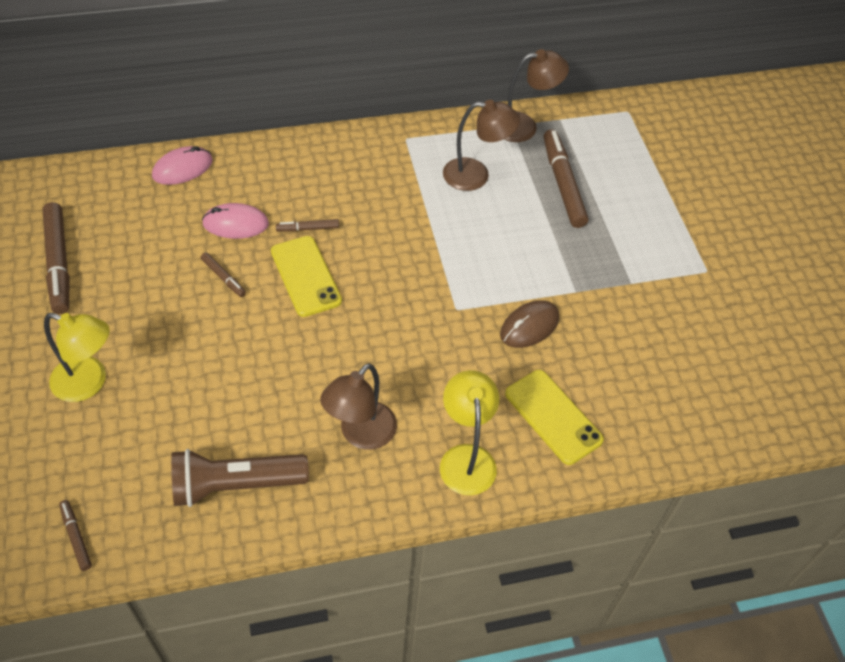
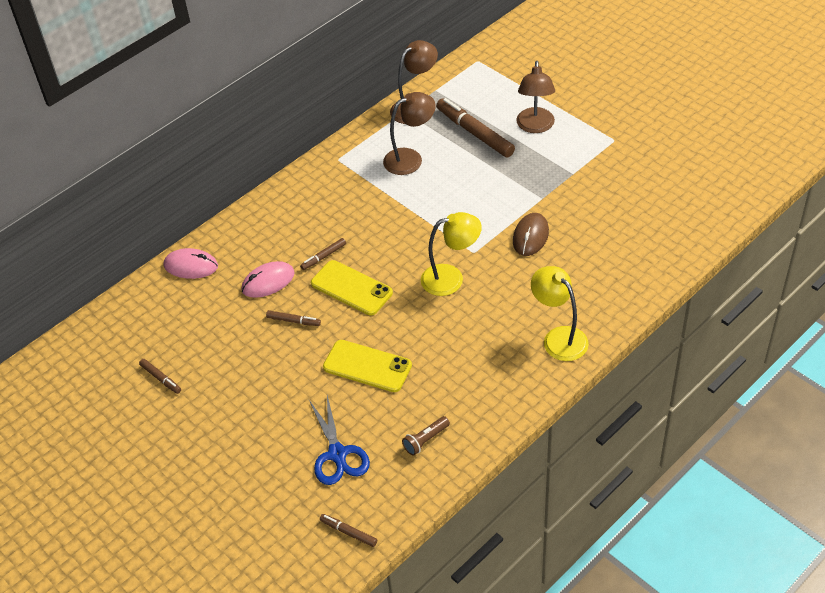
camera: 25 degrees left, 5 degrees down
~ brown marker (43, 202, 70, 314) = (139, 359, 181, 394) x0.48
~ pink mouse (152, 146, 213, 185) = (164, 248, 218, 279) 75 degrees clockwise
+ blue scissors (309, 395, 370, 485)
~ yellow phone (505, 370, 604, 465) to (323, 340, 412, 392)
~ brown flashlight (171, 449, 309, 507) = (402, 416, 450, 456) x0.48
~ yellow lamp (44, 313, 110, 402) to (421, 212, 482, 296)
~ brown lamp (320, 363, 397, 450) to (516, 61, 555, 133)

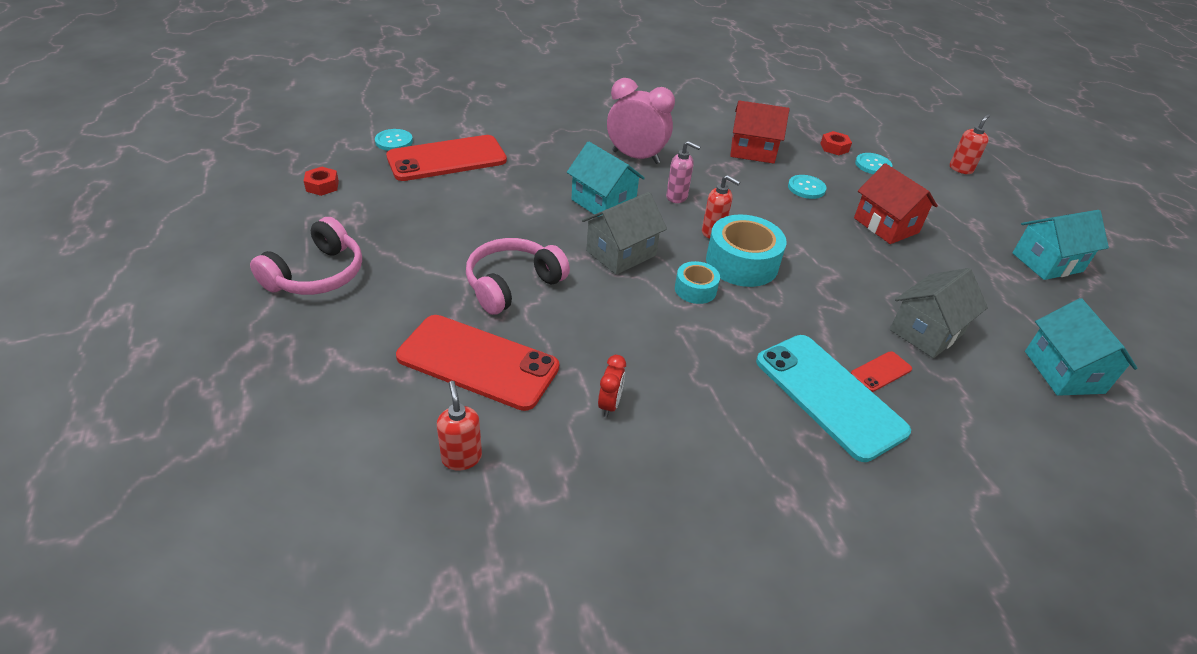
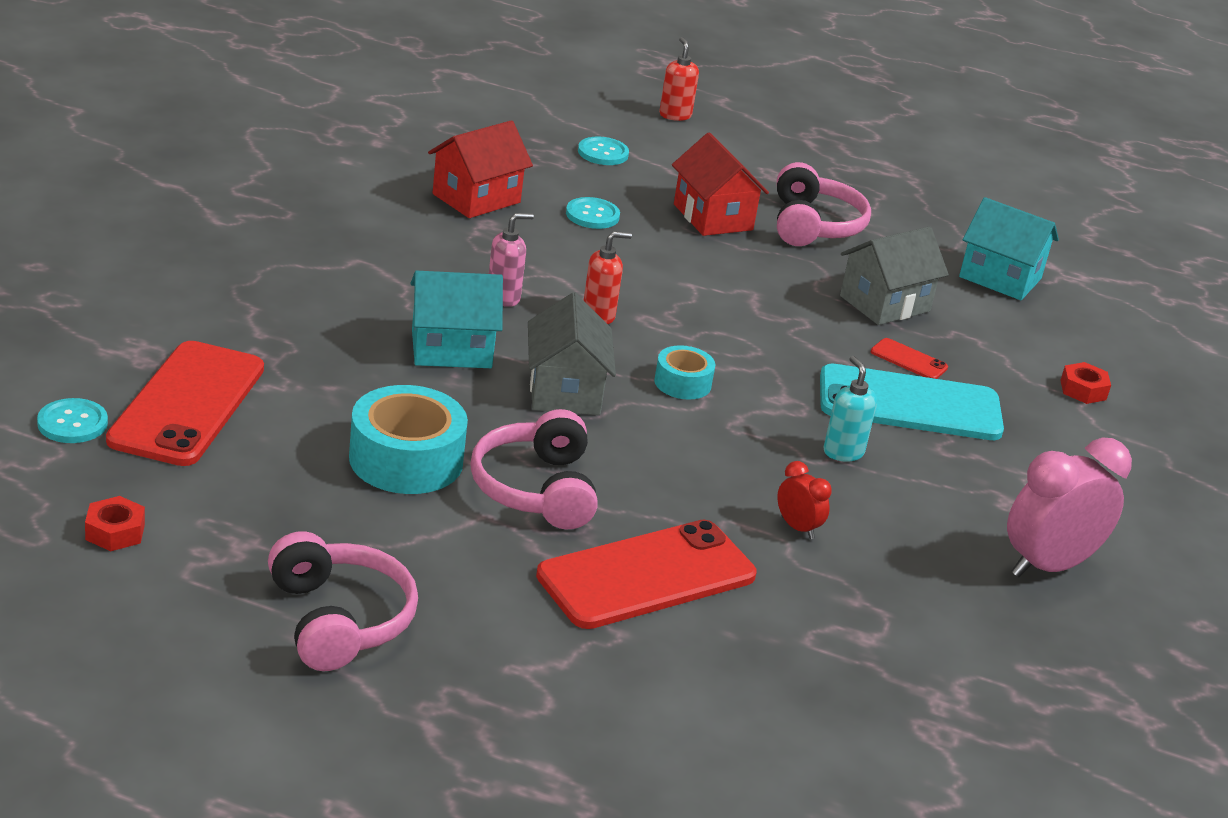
camera: 55 degrees left, 10 degrees down
~ turquoise tape (706, 215, 787, 287) to (349, 385, 468, 494)
~ red house (854, 163, 938, 244) = (672, 132, 769, 236) 60 degrees clockwise
+ pink headphones (777, 162, 871, 246)
+ turquoise soap dispenser (824, 356, 877, 462)
~ grey house (890, 268, 988, 358) = (840, 227, 949, 325) 60 degrees clockwise
~ red phone (851, 351, 912, 392) = (871, 338, 948, 379) 60 degrees counterclockwise
~ pink clock (607, 78, 675, 164) to (1007, 437, 1132, 577)
~ red nut (820, 131, 852, 155) to (1060, 362, 1111, 404)
- red soap dispenser (437, 381, 482, 470)
- turquoise house (1012, 210, 1109, 280)

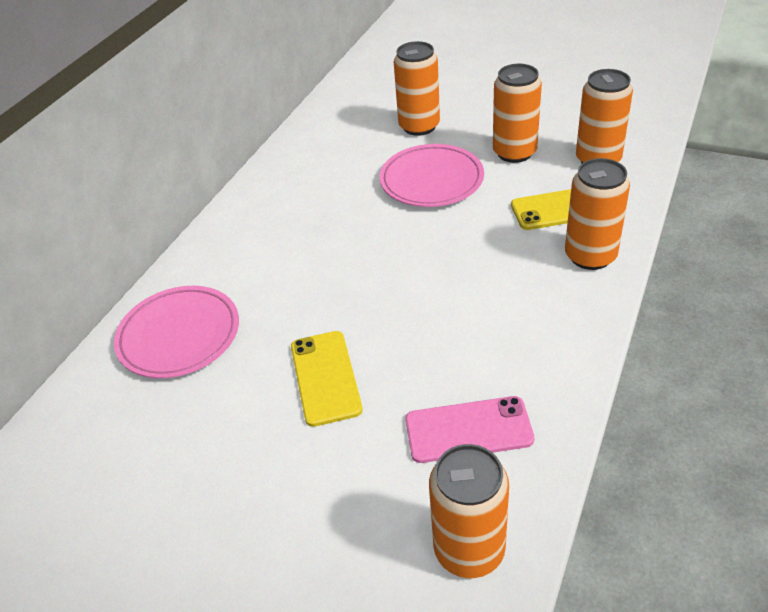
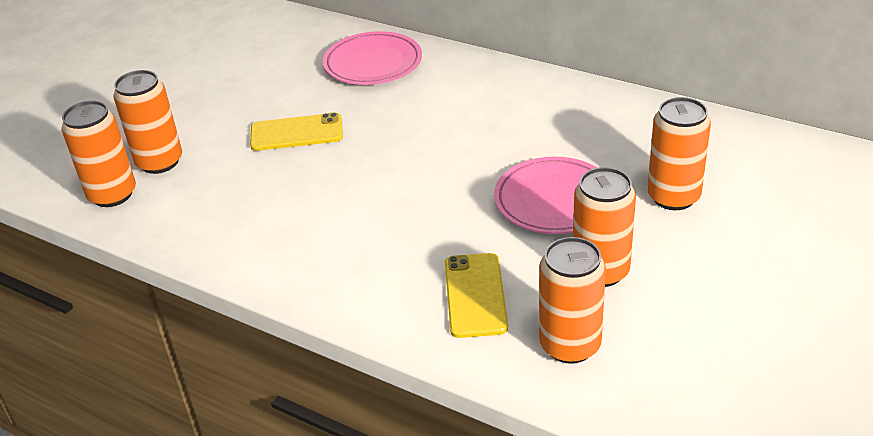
camera: 95 degrees right, 5 degrees down
~ orange can (565, 158, 630, 270) to (113, 70, 182, 174)
- pink phone (405, 396, 534, 463)

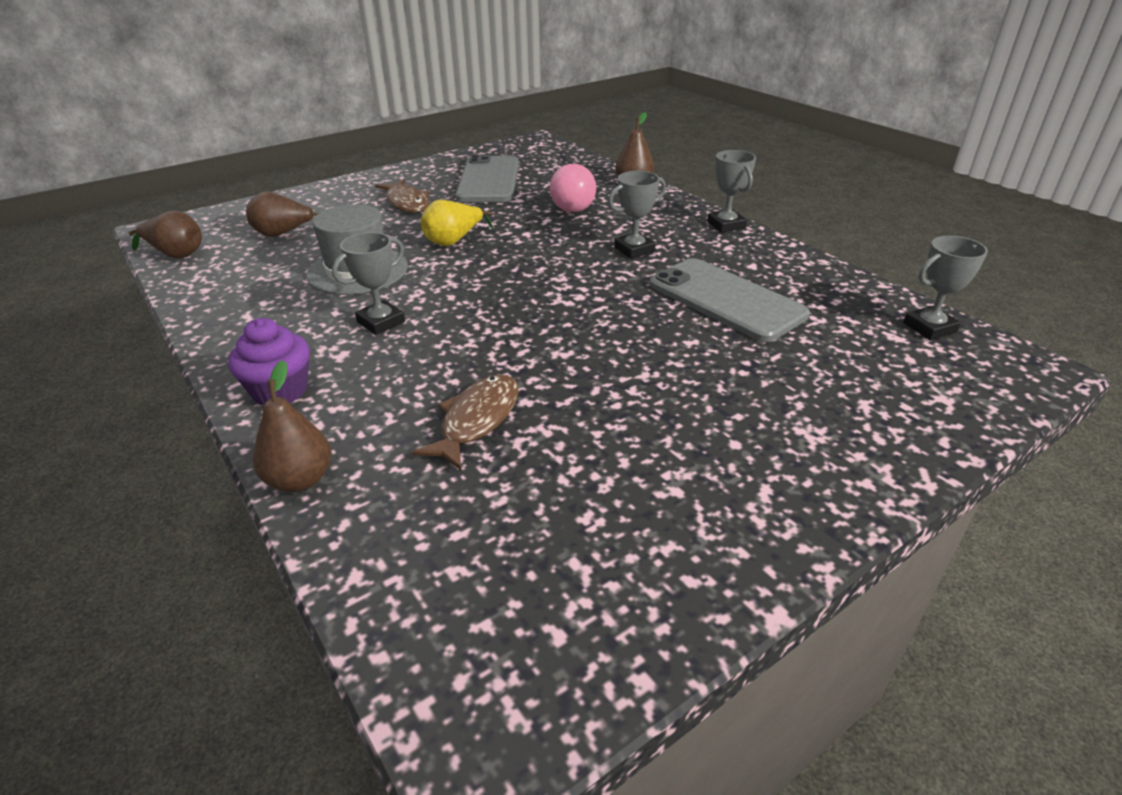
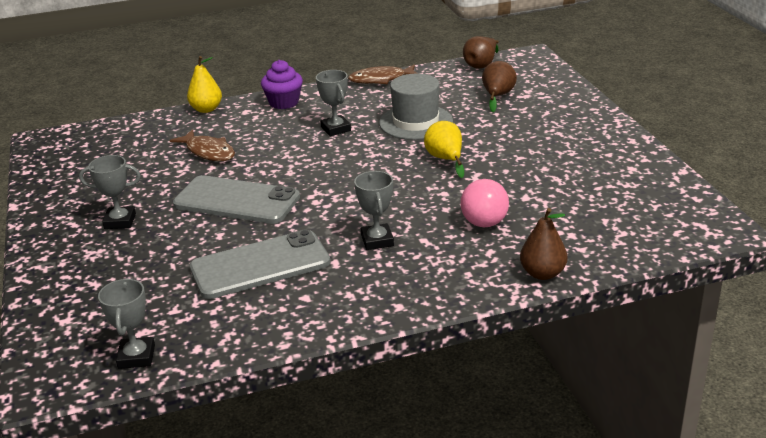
camera: 110 degrees right, 5 degrees down
~ grey trophy (707, 150, 756, 233) to (79, 155, 141, 229)
~ grey phone (456, 155, 519, 202) to (173, 175, 300, 224)
~ brown pear (253, 360, 331, 492) to yellow pear (187, 56, 222, 113)
~ brown fish (375, 179, 430, 213) to (348, 65, 419, 84)

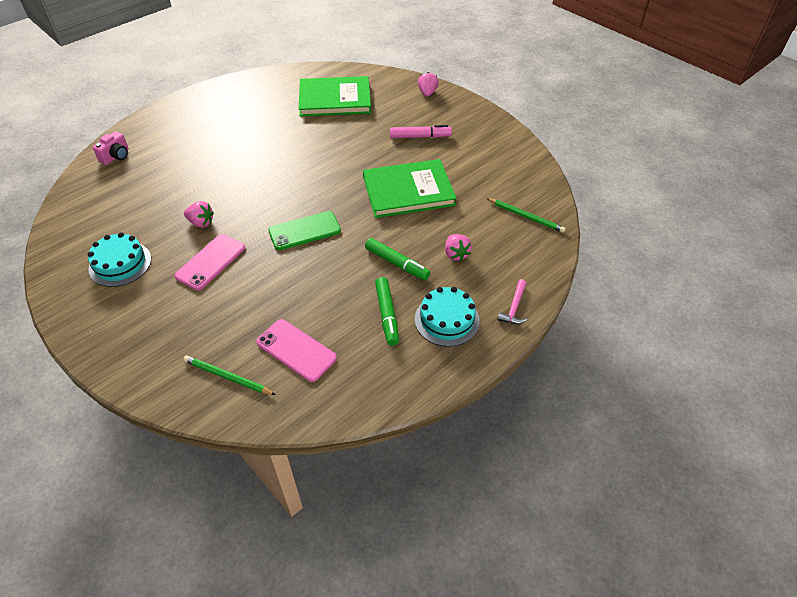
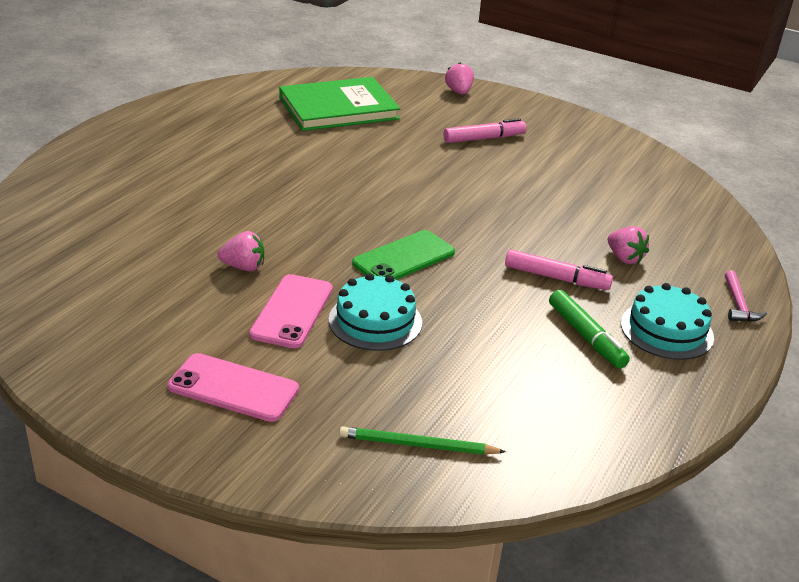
camera: 20 degrees left, 15 degrees down
~ pink phone (256, 319, 337, 382) to (168, 353, 299, 422)
~ turquoise cake (88, 232, 151, 287) to (328, 273, 422, 351)
~ green marker (365, 238, 430, 280) to pink marker (505, 249, 613, 290)
- pink camera (93, 131, 129, 165)
- green book (363, 159, 457, 218)
- green pencil (486, 198, 566, 233)

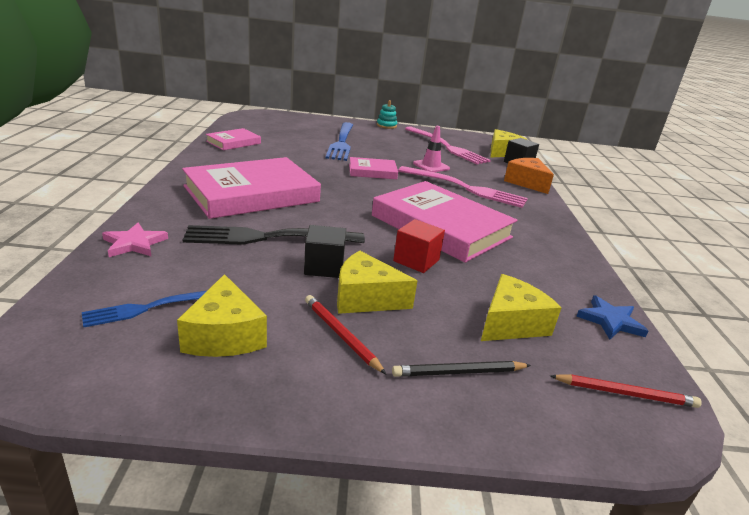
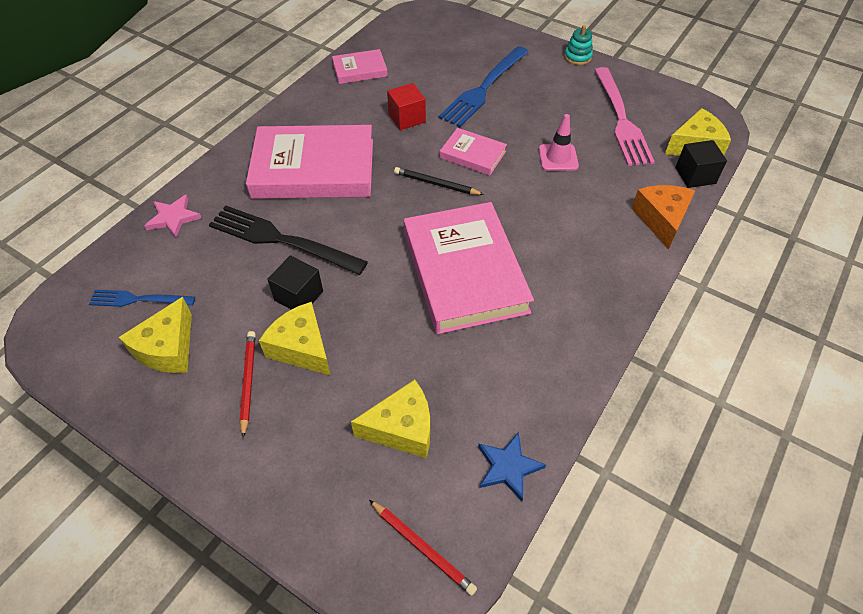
camera: 35 degrees right, 25 degrees up
~ red cube (393, 219, 445, 273) to (387, 83, 426, 130)
~ black pencil (392, 361, 531, 377) to (394, 167, 484, 195)
- pink fork (398, 166, 528, 208)

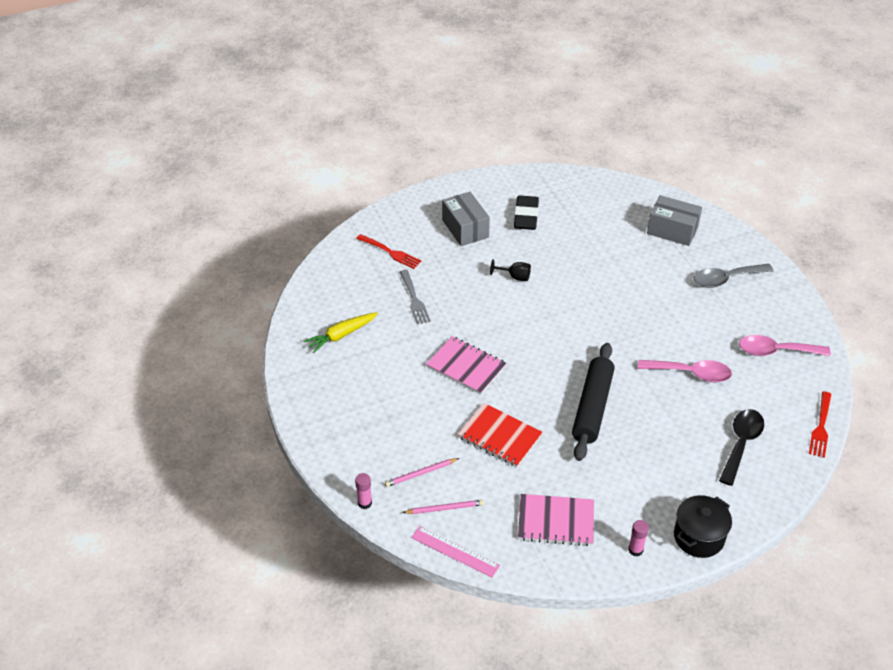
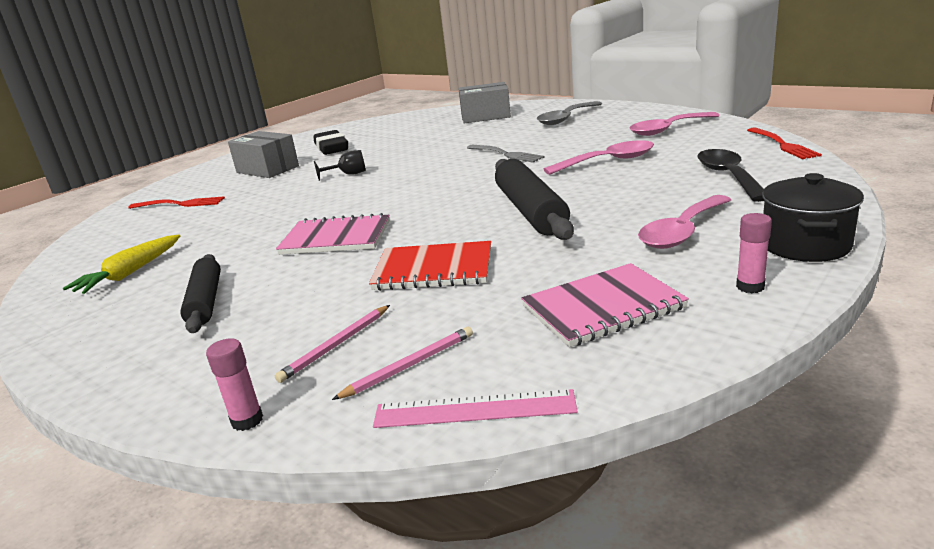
camera: 25 degrees left, 20 degrees down
+ black rolling pin (180, 254, 221, 333)
~ grey fork (400, 270, 431, 325) to (467, 145, 544, 163)
+ pink spoon (638, 195, 731, 249)

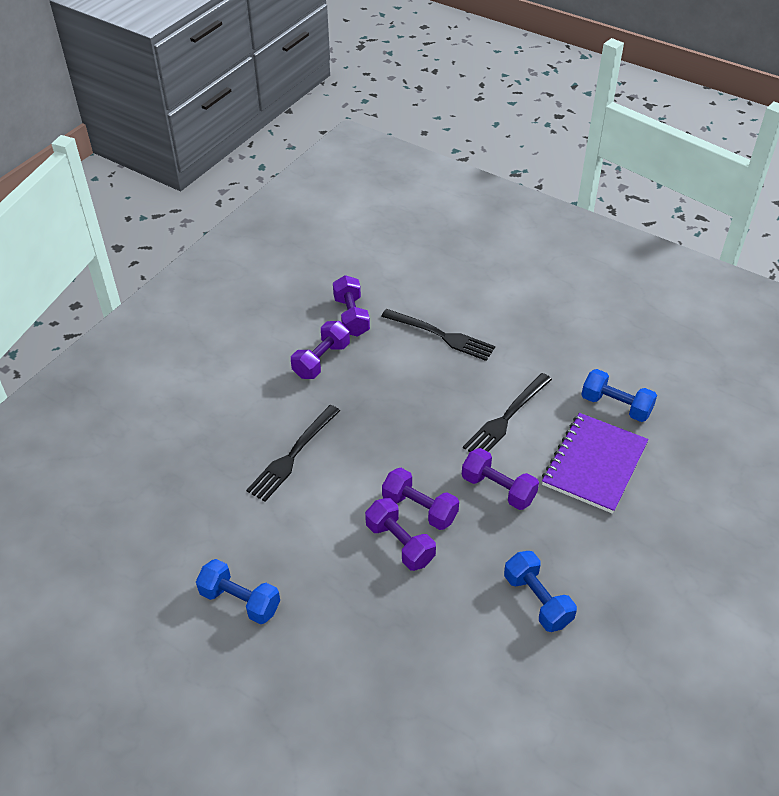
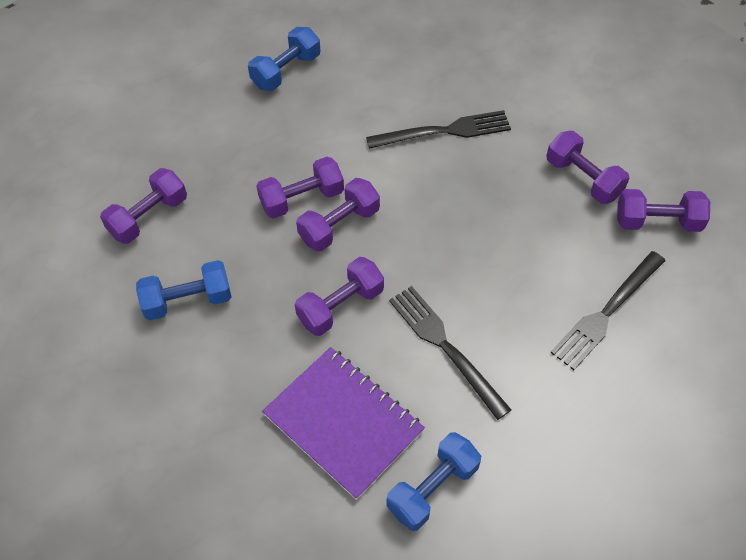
camera: 105 degrees right, 10 degrees up
+ purple dumbbell (100, 168, 187, 244)
~ black fork (246, 405, 340, 502) = (366, 110, 511, 149) 120 degrees clockwise

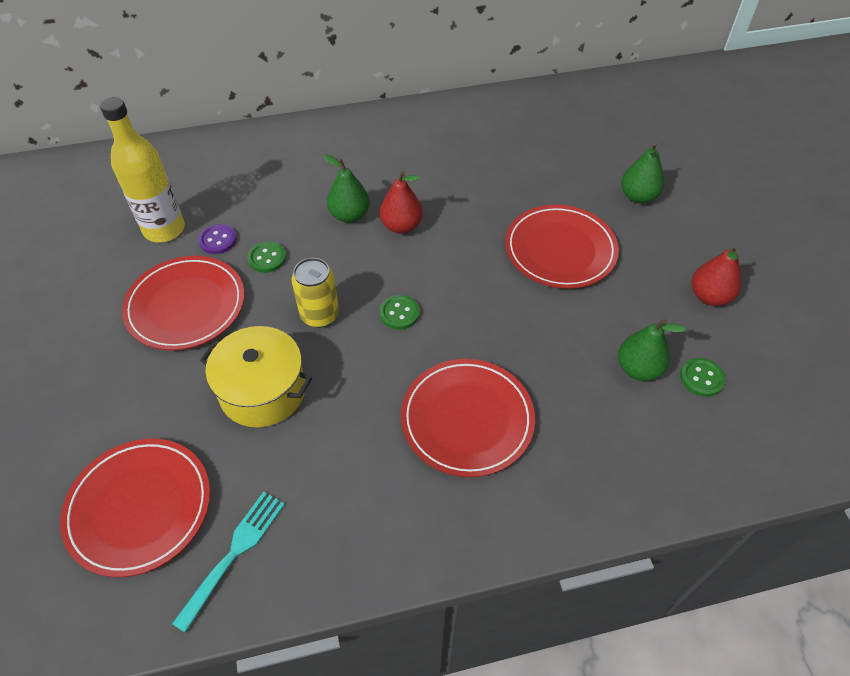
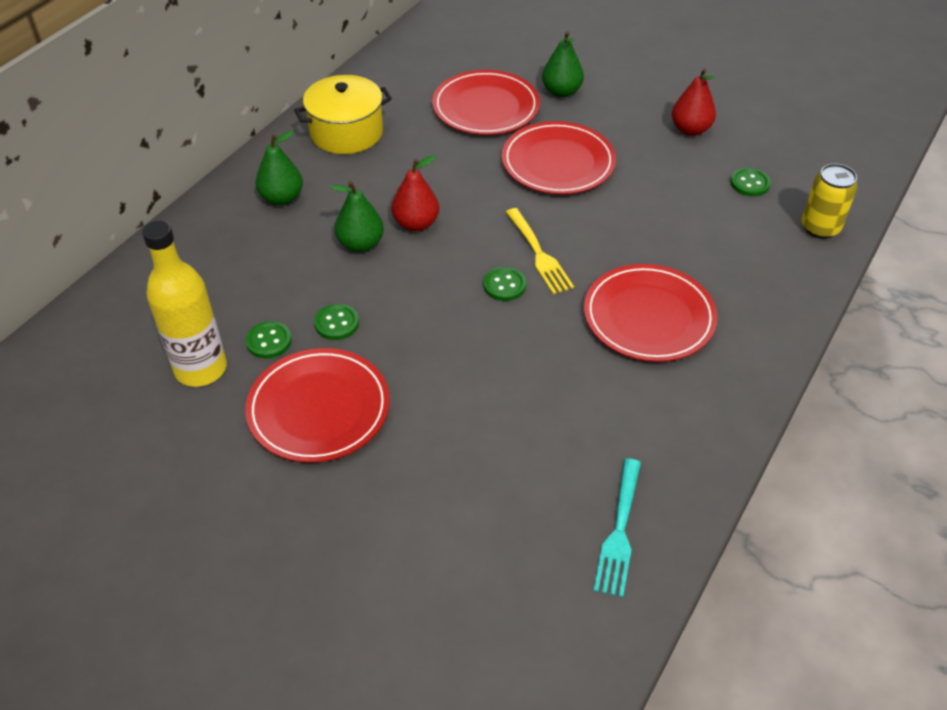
camera: 45 degrees left, 5 degrees down
~ purple button (198, 224, 237, 254) to green button (245, 321, 292, 359)
~ green pear (618, 319, 686, 381) to (256, 131, 303, 205)
~ yellow pot (200, 326, 312, 428) to (294, 75, 392, 154)
~ red plate (60, 438, 210, 577) to (432, 70, 540, 135)
+ yellow fork (506, 208, 574, 294)
~ turquoise fork (172, 492, 285, 633) = (594, 458, 641, 598) 150 degrees counterclockwise
~ yellow can (291, 258, 339, 328) to (802, 164, 858, 239)

